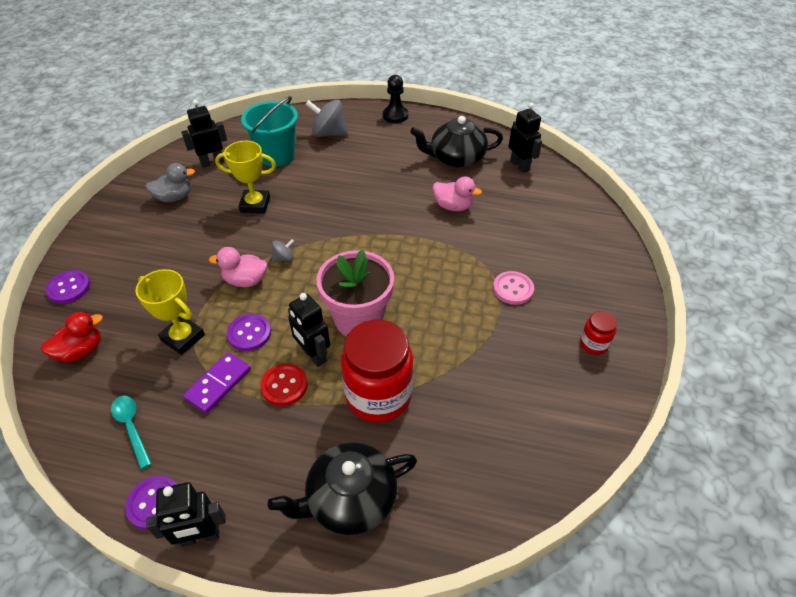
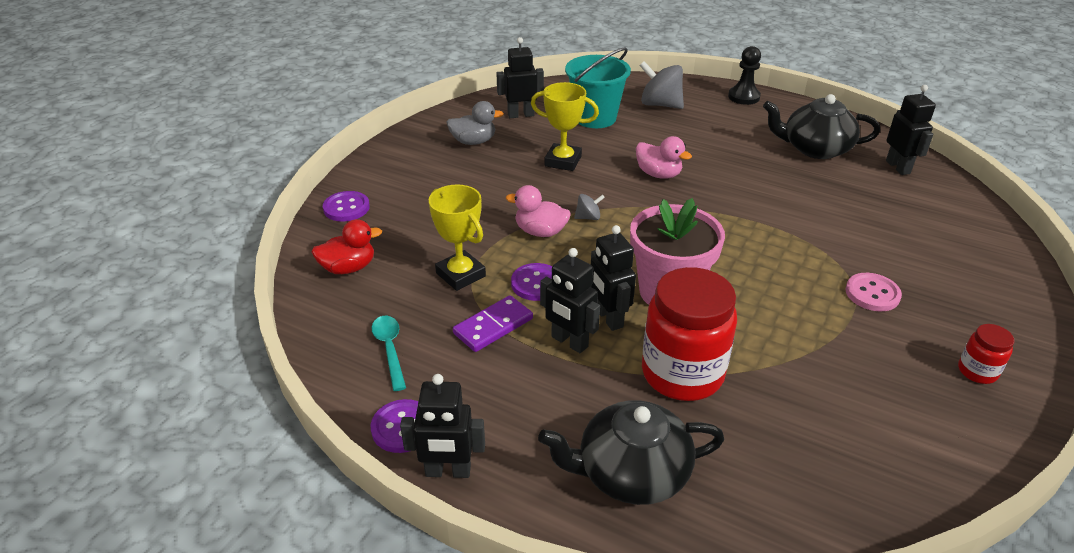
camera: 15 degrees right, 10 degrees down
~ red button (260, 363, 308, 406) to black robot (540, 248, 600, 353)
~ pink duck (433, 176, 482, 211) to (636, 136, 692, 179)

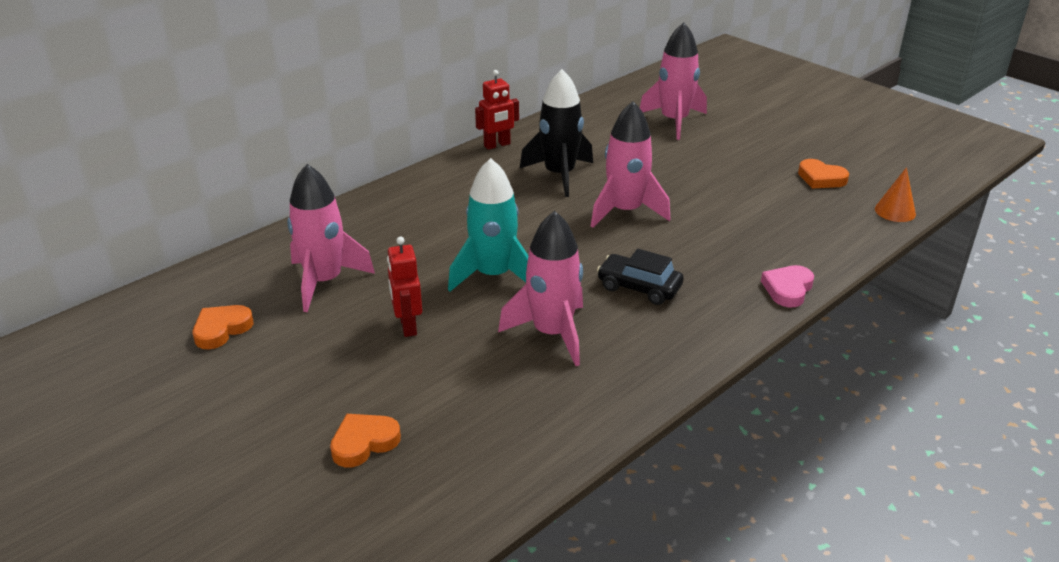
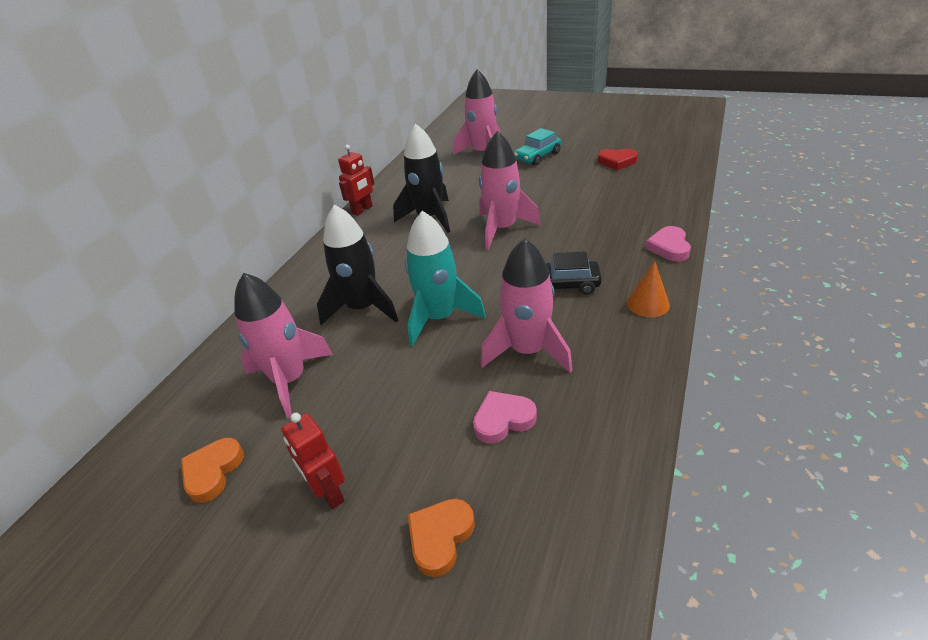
camera: 20 degrees left, 5 degrees up
~ red robot (387, 237, 422, 337) to (281, 413, 345, 509)
+ black rocket (317, 204, 399, 325)
+ pink heart (473, 391, 537, 444)
+ turquoise car (514, 128, 561, 166)
~ orange heart (798, 159, 849, 189) to red heart (598, 149, 638, 170)
~ orange cone (875, 167, 916, 222) to (627, 261, 670, 317)

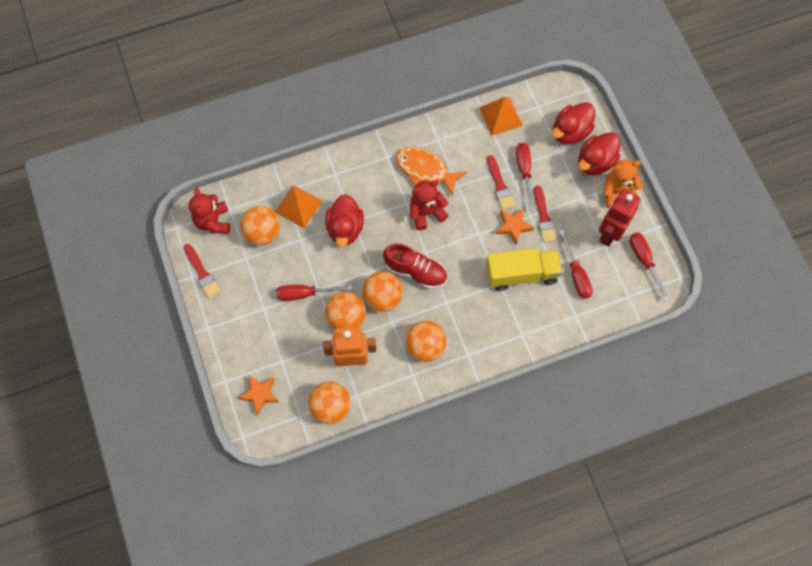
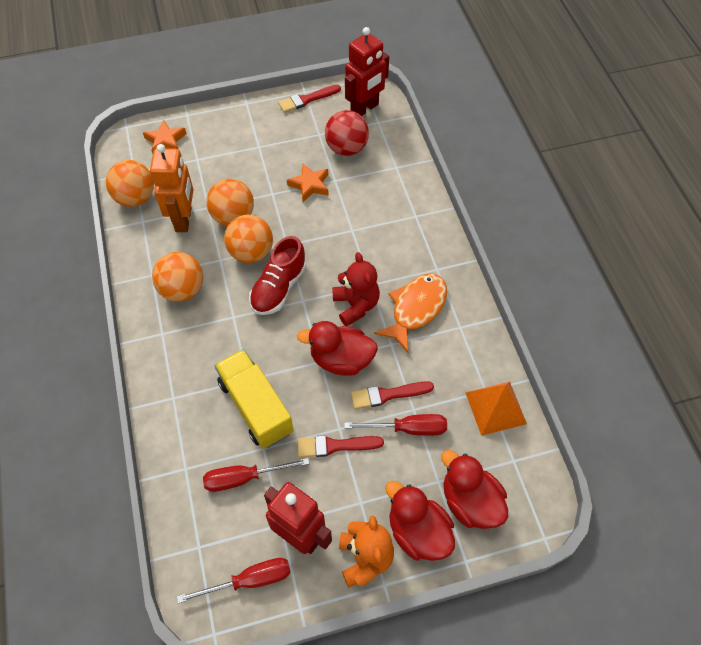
camera: 95 degrees right, 10 degrees down
~ yellow truck (486, 248, 562, 291) = (215, 349, 293, 449) 150 degrees clockwise
~ orange star (496, 208, 534, 245) to (287, 164, 329, 202)
~ red duck (325, 194, 364, 247) to (297, 321, 378, 376)
~ orange ball (240, 206, 280, 245) to red ball (325, 110, 369, 156)
~ red teddy bear (189, 188, 230, 234) to red robot (345, 27, 389, 116)
- orange pyramid (275, 185, 322, 228)
- red screwdriver (276, 285, 352, 301)

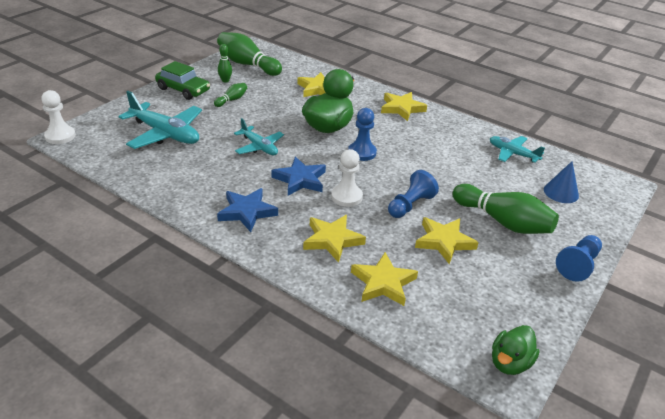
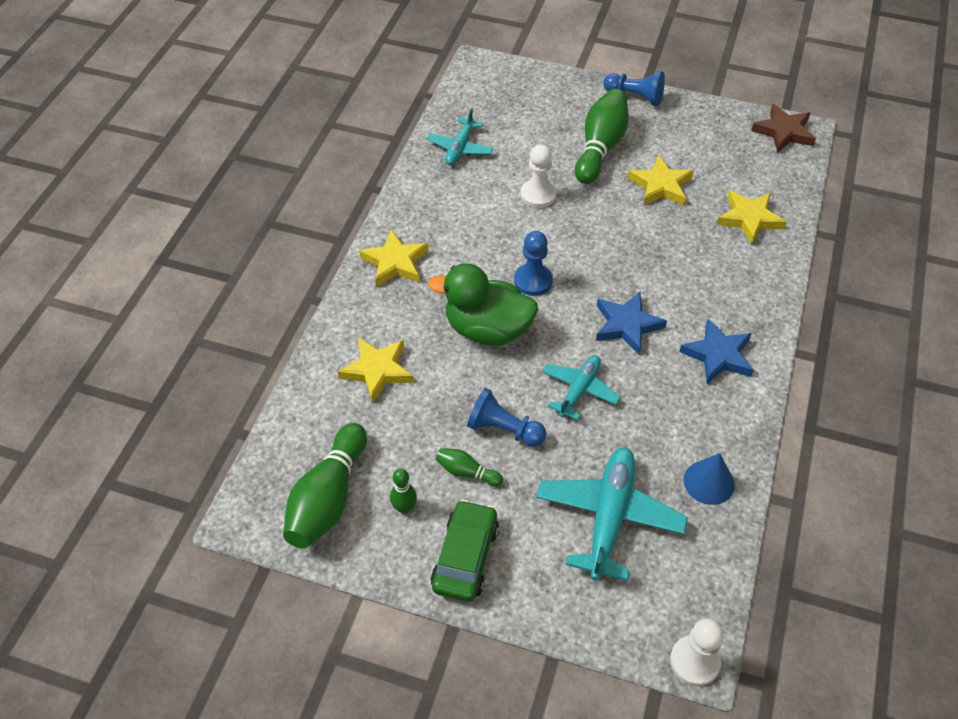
camera: 105 degrees left, 15 degrees up
~ blue pawn (388, 170, 439, 218) to (467, 387, 546, 447)
~ white pawn (331, 149, 363, 207) to (520, 144, 557, 208)
~ blue cone (544, 161, 579, 203) to (684, 453, 735, 505)
~ green duck (492, 325, 539, 375) to brown star (751, 104, 816, 153)
- yellow star (303, 215, 366, 263)

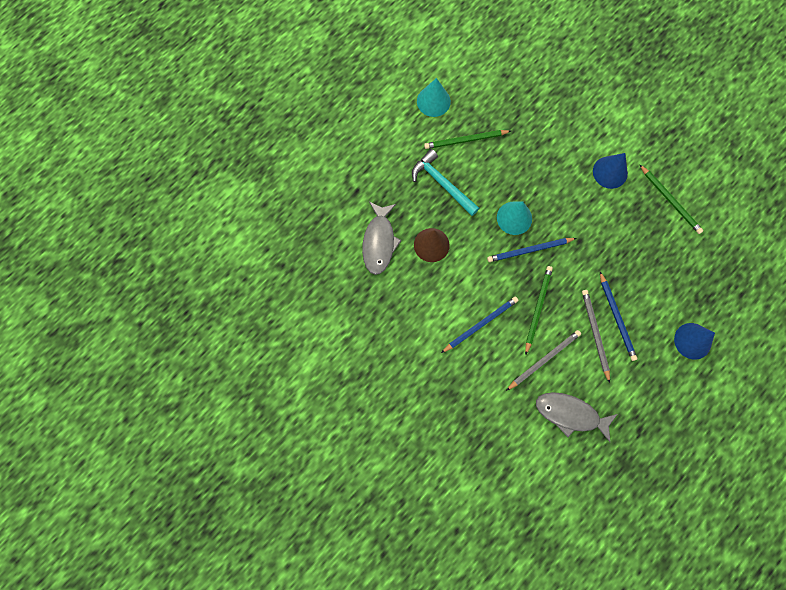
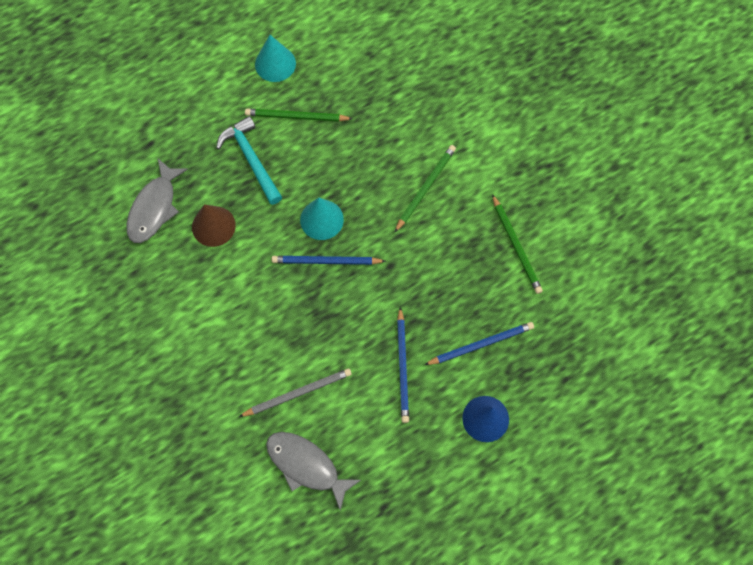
camera: 15 degrees right, 5 degrees down
~ green pencil (525, 266, 553, 355) to (394, 145, 456, 233)
~ blue pencil (441, 297, 518, 353) to (424, 322, 534, 365)
- grey pencil (582, 290, 610, 383)
- blue cone (593, 153, 628, 189)

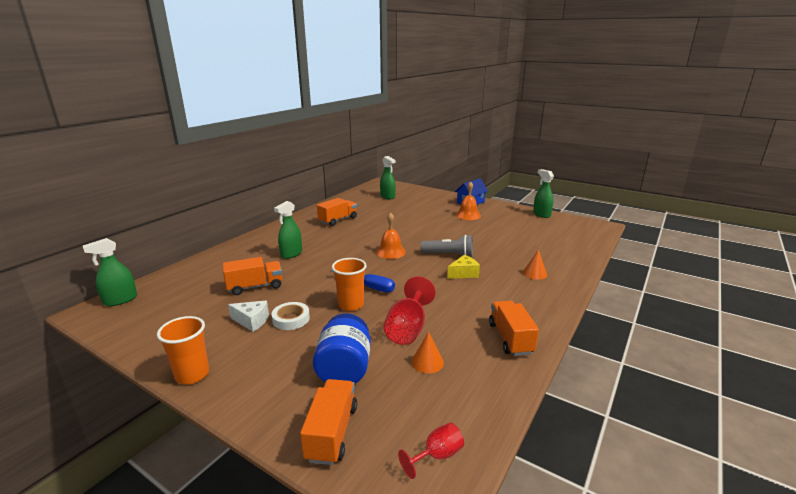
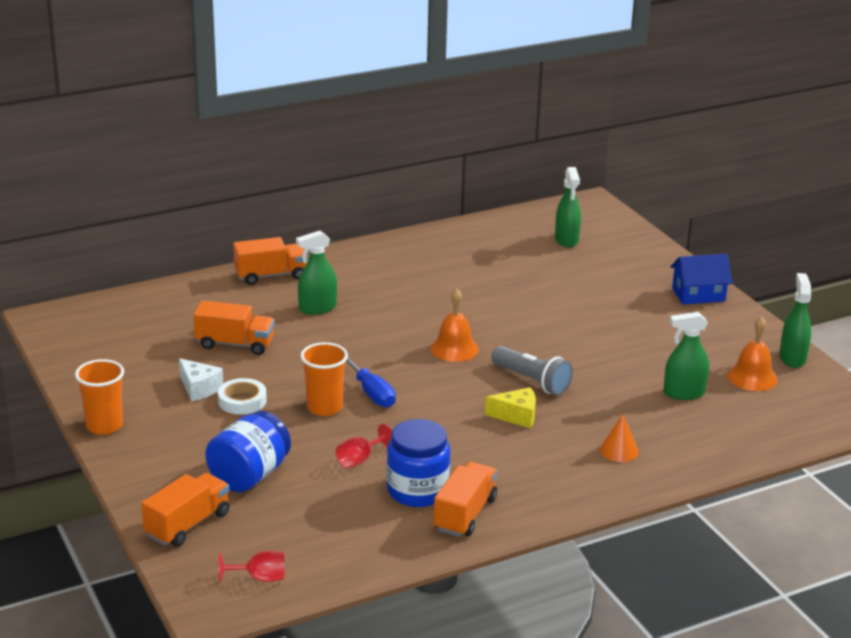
camera: 30 degrees right, 5 degrees up
~ orange truck (317, 198, 357, 226) to (233, 237, 308, 285)
~ red goblet (384, 276, 436, 345) = (336, 424, 392, 468) x0.56
+ blue jar (387, 419, 451, 507)
~ green spray bottle (83, 238, 137, 306) to (664, 312, 709, 400)
~ orange bell (456, 181, 481, 220) to (727, 316, 778, 391)
- orange cone (411, 332, 444, 373)

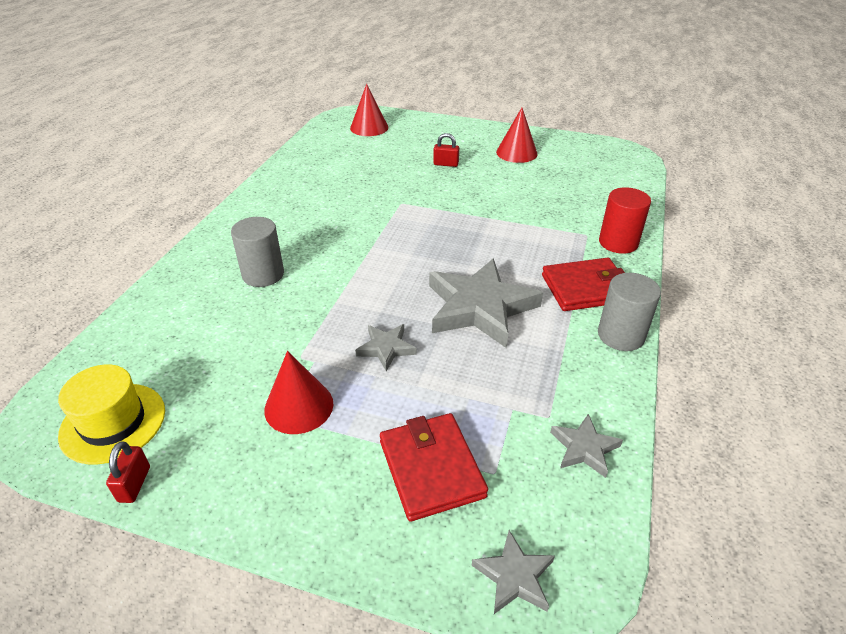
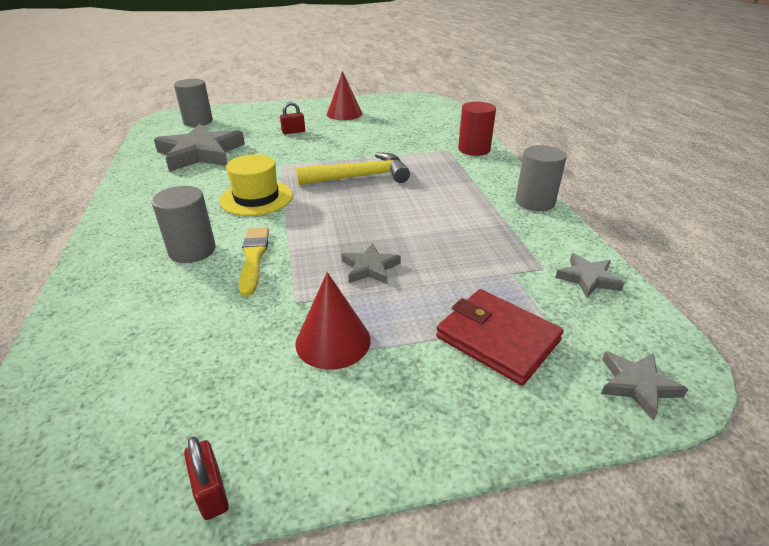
camera: 30 degrees left, 5 degrees down
~ grey star (429, 258, 543, 348) to (154, 124, 245, 172)
~ red cone (350, 84, 389, 136) to grey cylinder (174, 79, 213, 127)
~ yellow hat (58, 364, 165, 465) to (219, 154, 293, 216)
+ yellow brush (239, 227, 269, 296)
+ yellow hammer (296, 152, 410, 185)
- red wallet (542, 258, 625, 311)

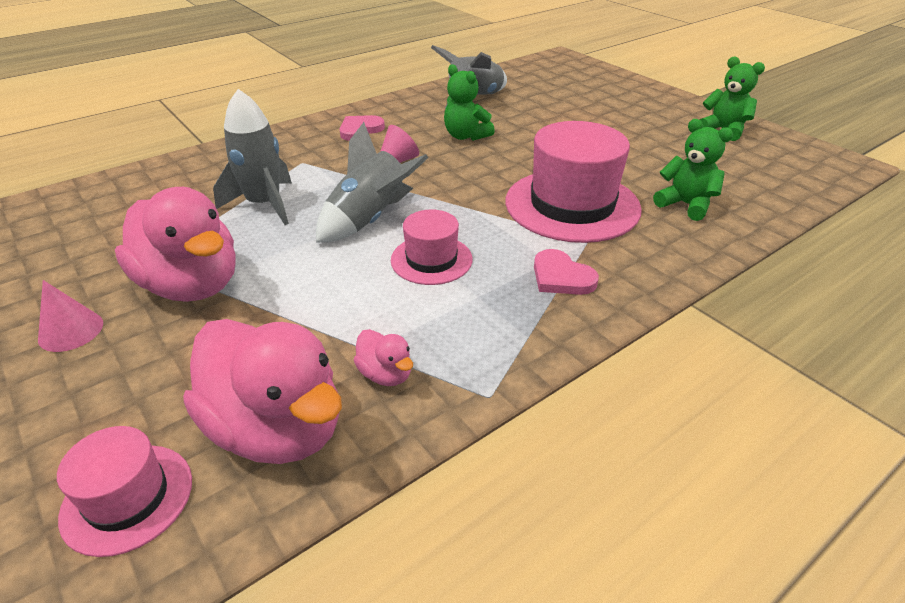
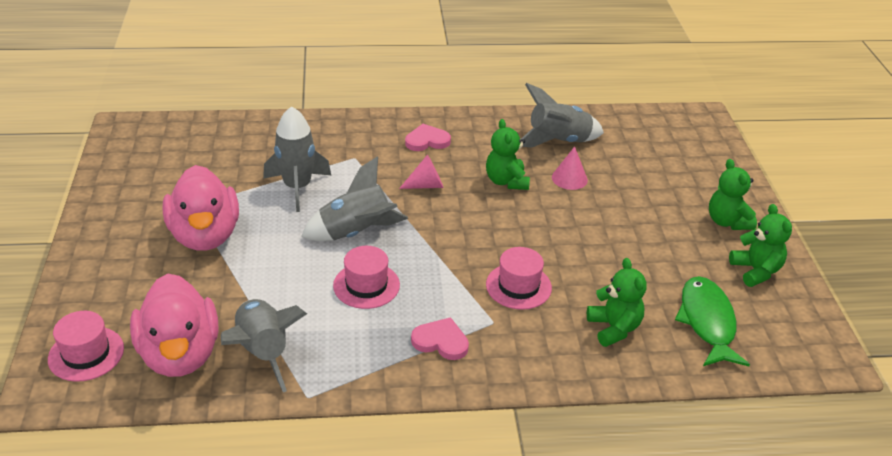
camera: 30 degrees right, 0 degrees up
~ pink duck (354, 329, 413, 386) to grey rocket (221, 299, 307, 392)
~ pink heart (534, 249, 599, 295) = (411, 317, 469, 360) 120 degrees clockwise
~ pink hat (505, 121, 642, 243) = (486, 247, 552, 310) x0.54
~ pink cone (38, 280, 103, 352) to (552, 146, 588, 190)
+ green fish (675, 276, 750, 366)
+ green teddy bear (709, 159, 757, 230)

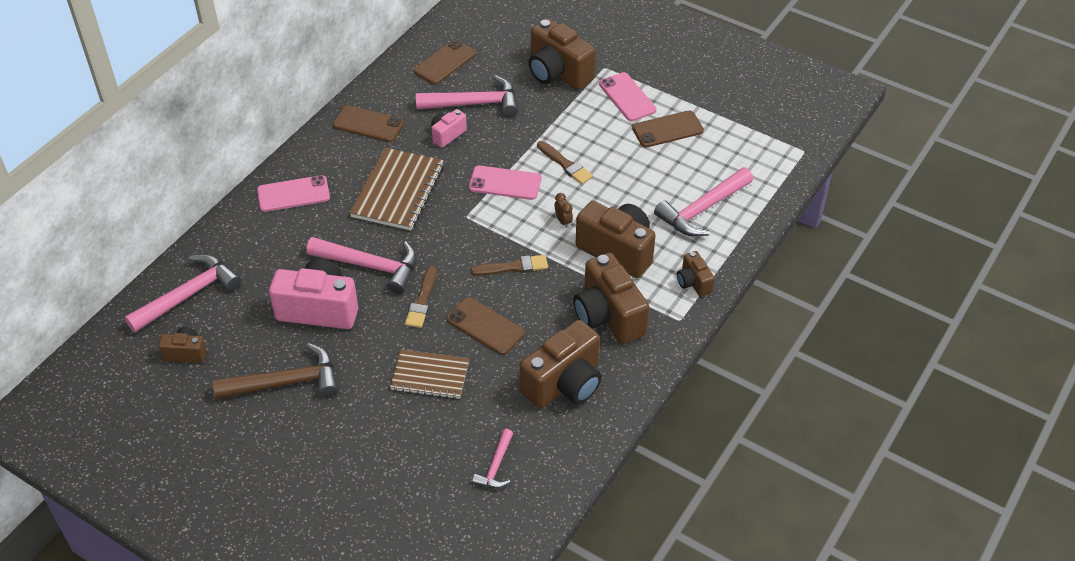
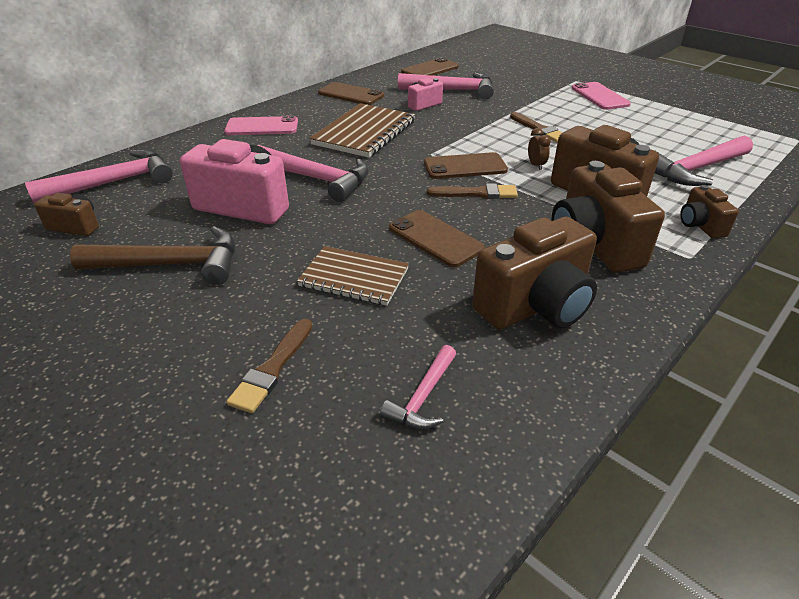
camera: 10 degrees right, 10 degrees down
~ brown brush (405, 266, 437, 328) to (226, 319, 312, 413)
~ brown phone (632, 110, 704, 147) to (424, 152, 508, 179)
- pink phone (469, 165, 541, 200)
- brown camera (529, 18, 596, 89)

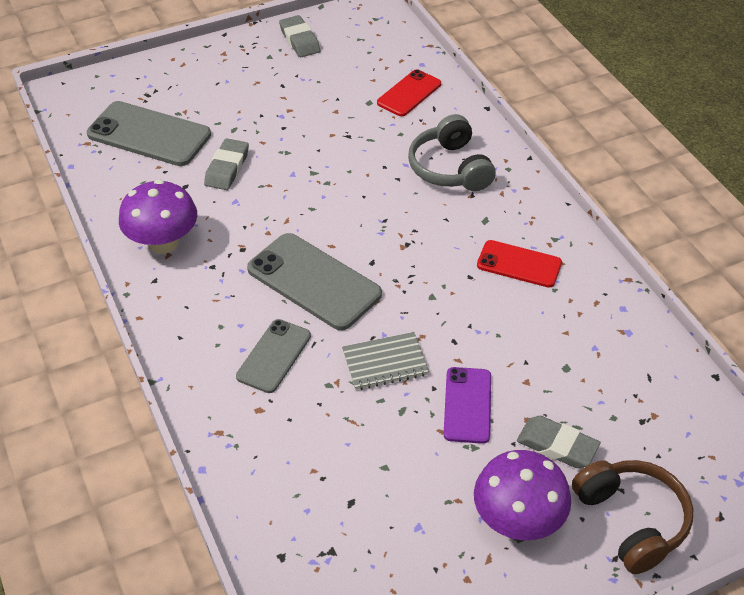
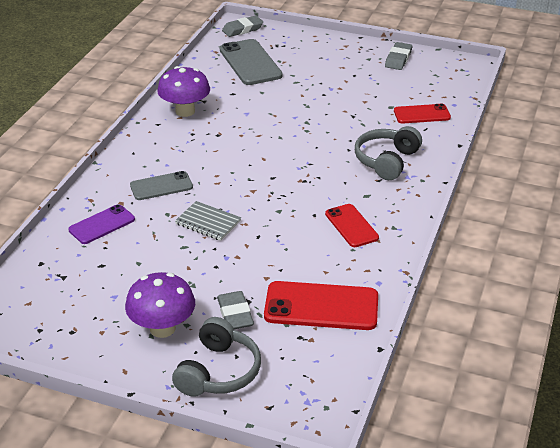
camera: 45 degrees right, 10 degrees down
~ purple phone (443, 367, 491, 444) to (69, 204, 135, 244)
~ brown headphones (572, 460, 693, 574) to grey headphones (172, 317, 261, 397)
~ grey eraser (204, 138, 249, 190) to (222, 16, 263, 37)
+ red phone (264, 281, 378, 330)
- grey phone (247, 233, 382, 330)

